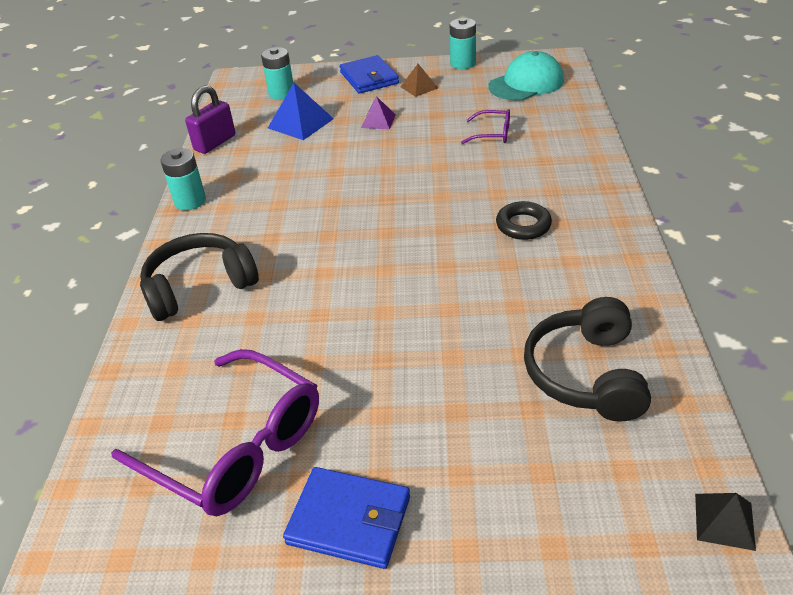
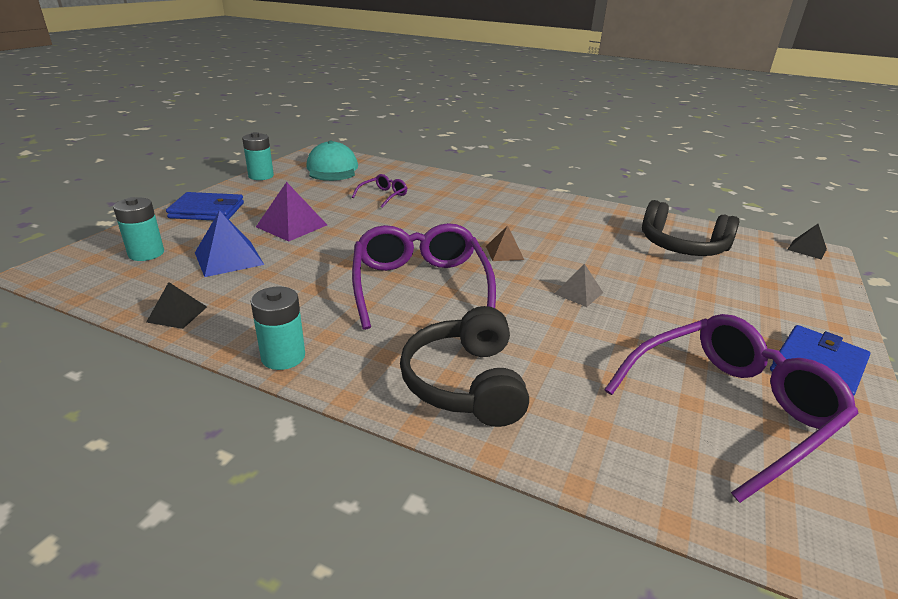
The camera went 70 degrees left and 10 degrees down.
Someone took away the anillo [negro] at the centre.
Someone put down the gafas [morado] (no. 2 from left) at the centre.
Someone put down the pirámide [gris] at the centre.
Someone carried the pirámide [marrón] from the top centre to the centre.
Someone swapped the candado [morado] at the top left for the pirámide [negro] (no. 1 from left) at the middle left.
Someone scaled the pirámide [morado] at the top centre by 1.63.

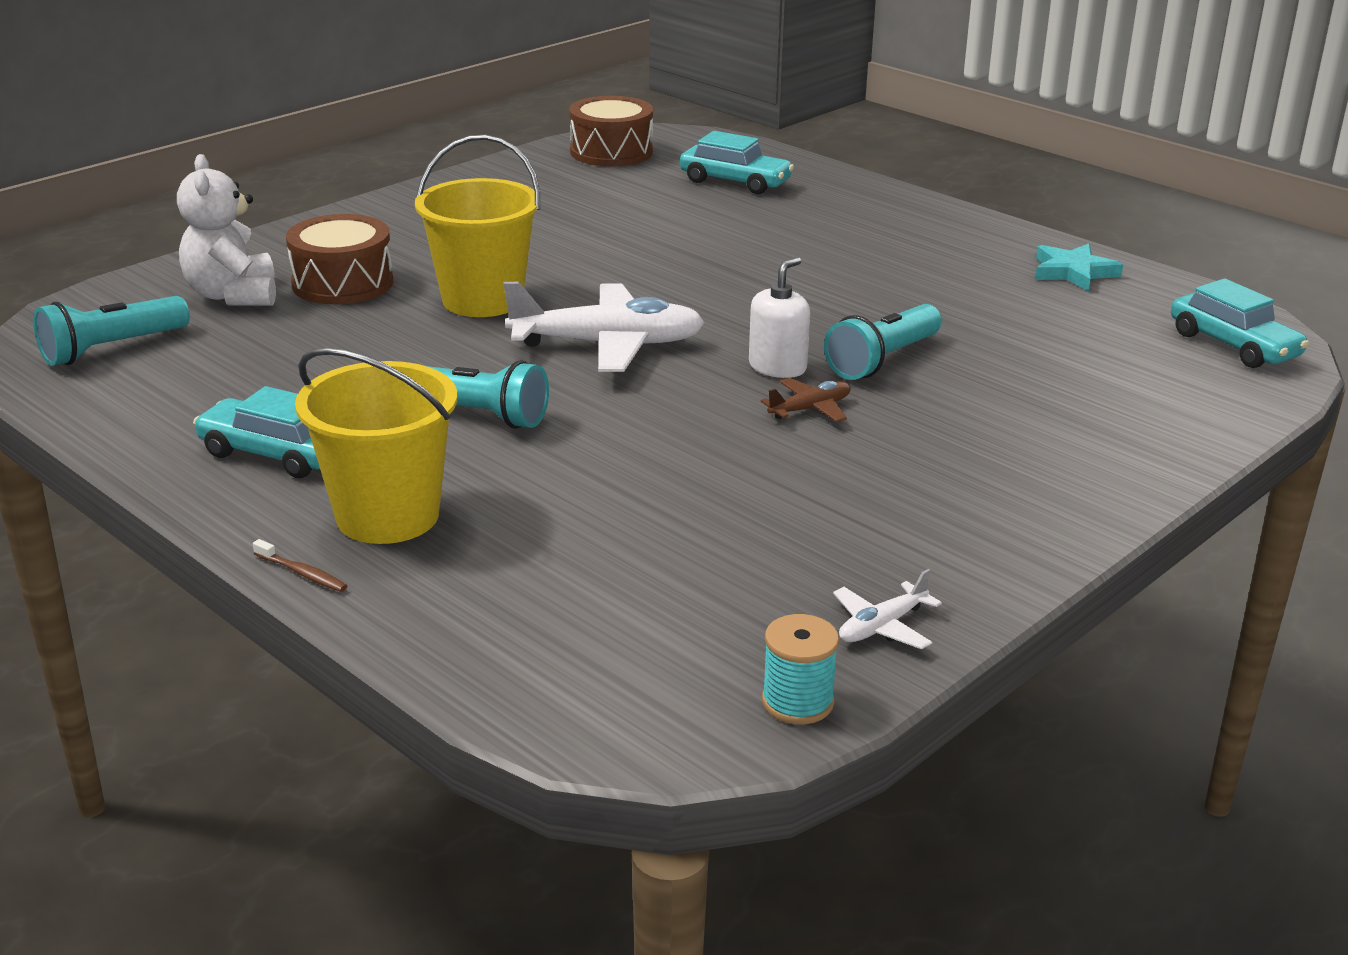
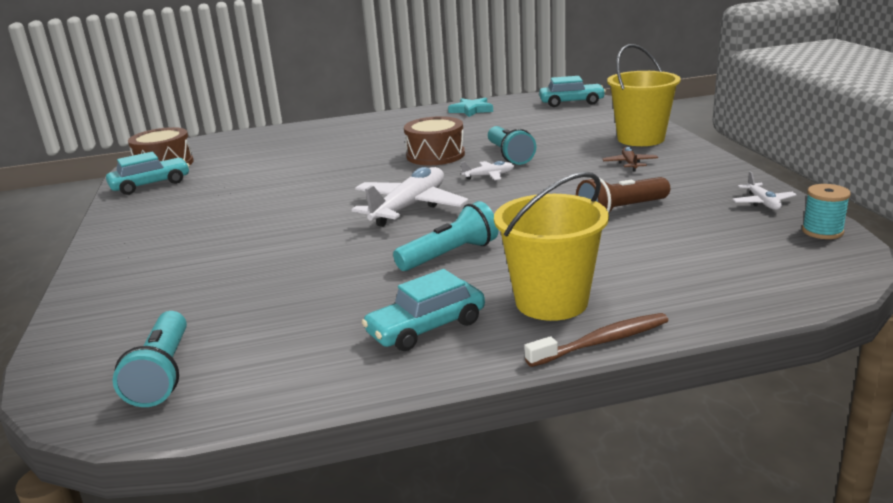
The camera went 55 degrees left and 5 degrees down.
Someone took away the osito [blanco] at the top left.
Someone put down the lámpara de mano [marrón] at the middle right.
Someone carried the tambor [marrón] (no. 1 from left in the first image) from the top left to the top centre.
Someone carried the balde [amarillo] (no. 2 from left) from the top centre to the top right.
Someone carried the coche [turquesa] (no. 2 from left in the first image) from the top centre to the middle left.
Someone carried the avión [marrón] from the centre to the top right.
Someone swapped the dispensador de jabón [blanco] at the top centre for the avión [blanco] (no. 2 from left) at the centre.
Someone scaled the cepillo de dientes [marrón] at the middle left by 1.83.

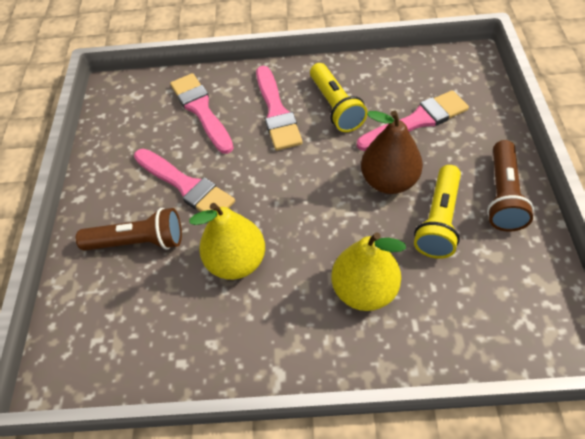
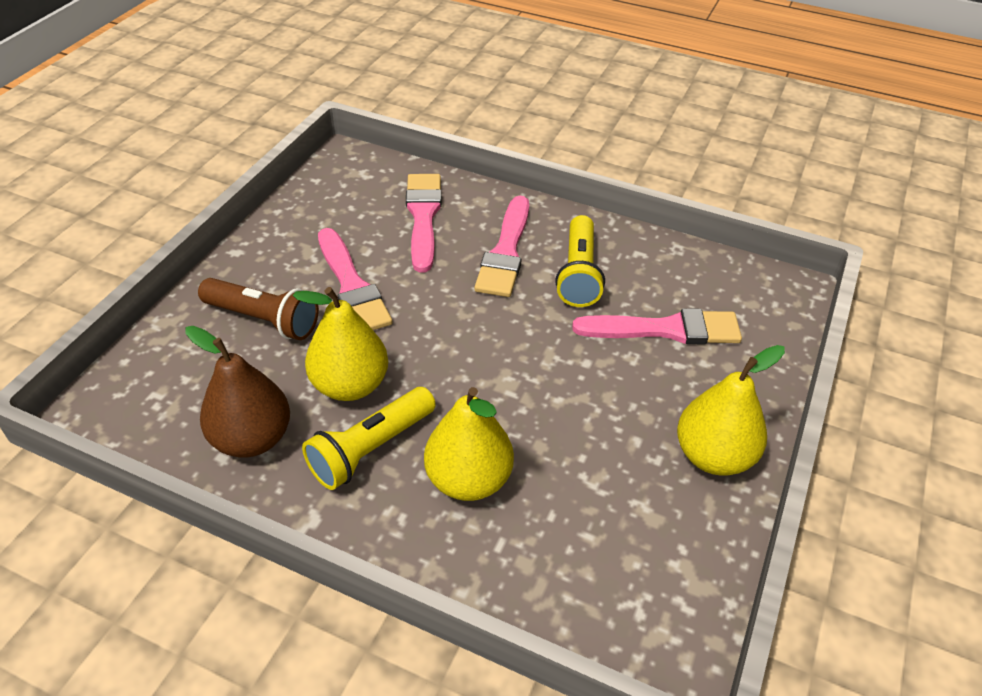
The camera went 20 degrees right and 10 degrees down.
Someone carried the pera [marrón] from the middle right to the middle left.
Someone carried the lámpara de mano [amarillo] (no. 2 from left in the first image) from the middle right to the centre.
Someone swapped the lámpara de mano [marrón] (no. 2 from left) at the middle right for the pera [amarillo] (no. 3 from left) at the middle right.

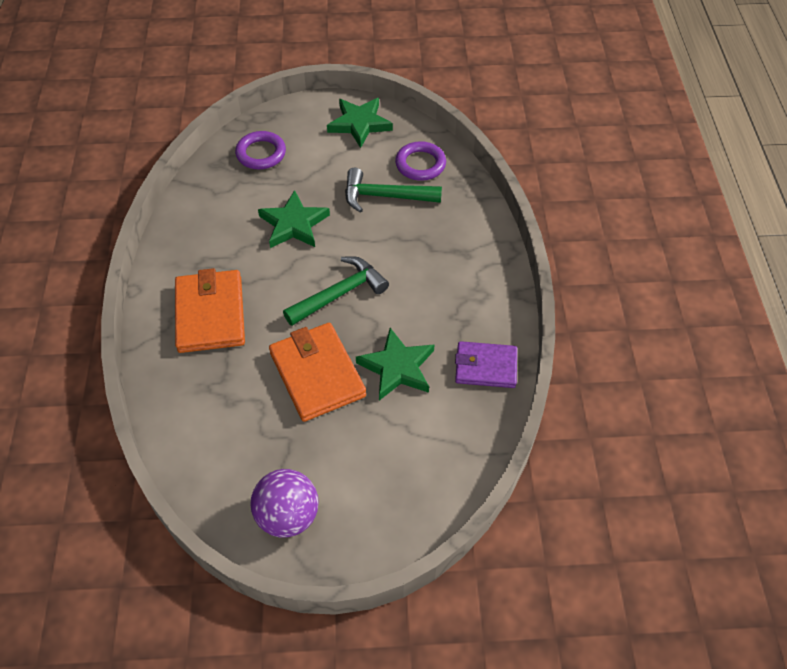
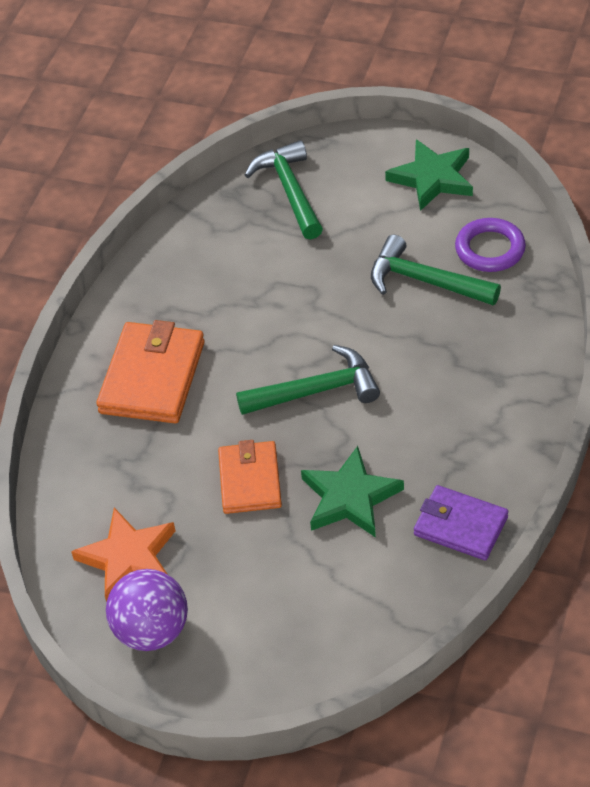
The camera went 25 degrees right and 5 degrees down.
Someone took away the estrella [verde] (no. 1 from left) at the top centre.
Someone put down the estrella [naranja] at the bottom left.
Someone swapped the anillo [morado] (no. 1 from left) at the top left for the martillo [verde] (no. 1 from left) at the top centre.
Someone scaled the cartera [naranja] (no. 2 from left) at the centre by 0.66.

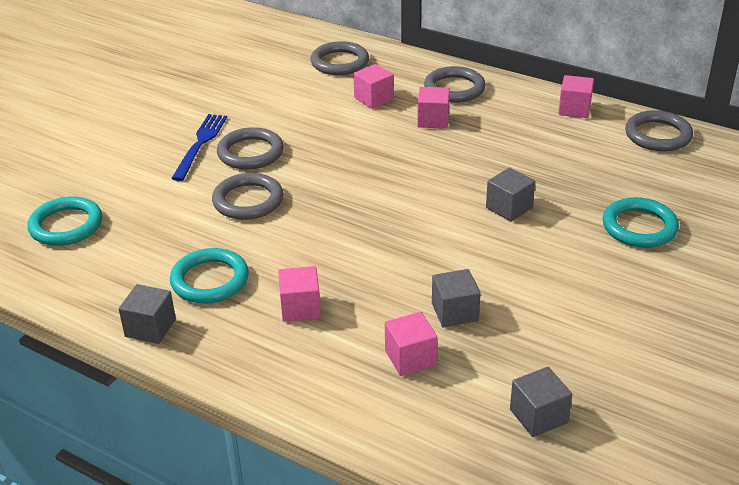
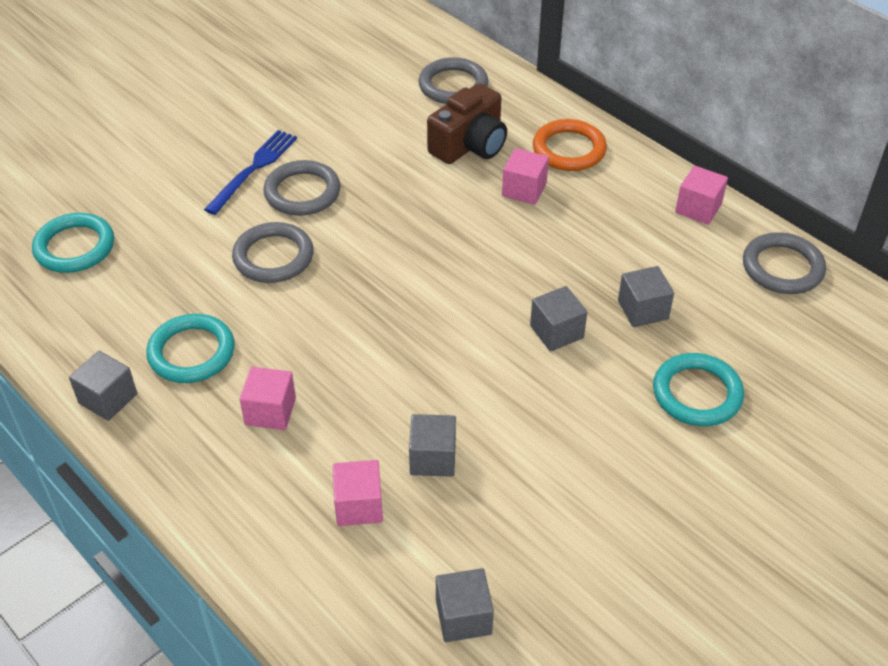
The camera went 15 degrees right and 10 degrees up.
Someone put down the cubo [gris] (no. 5 from left) at the middle right.
Someone swapped the cubo [rosa] (no. 2 from left) at the top centre for the cámara [marrón] at the top centre.
Someone repainted the anillo [gris] (no. 4 from left) at the top centre, which became the anillo [naranja] at the top centre.

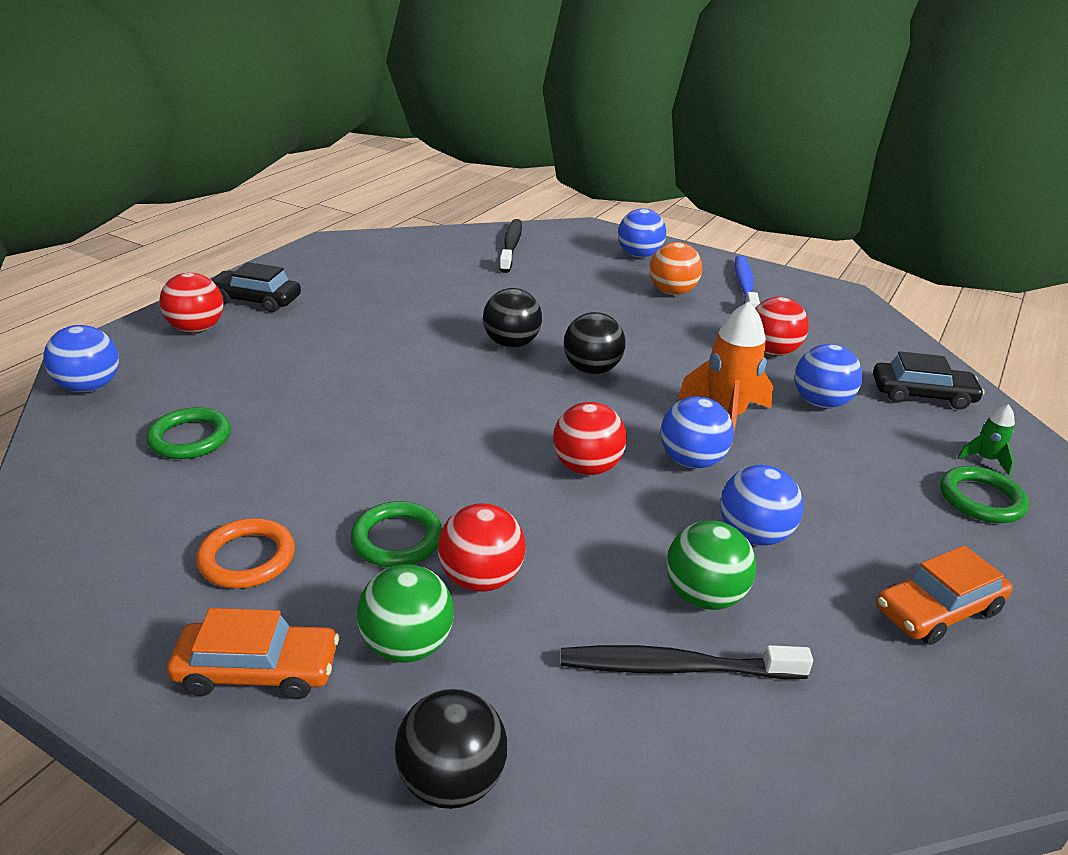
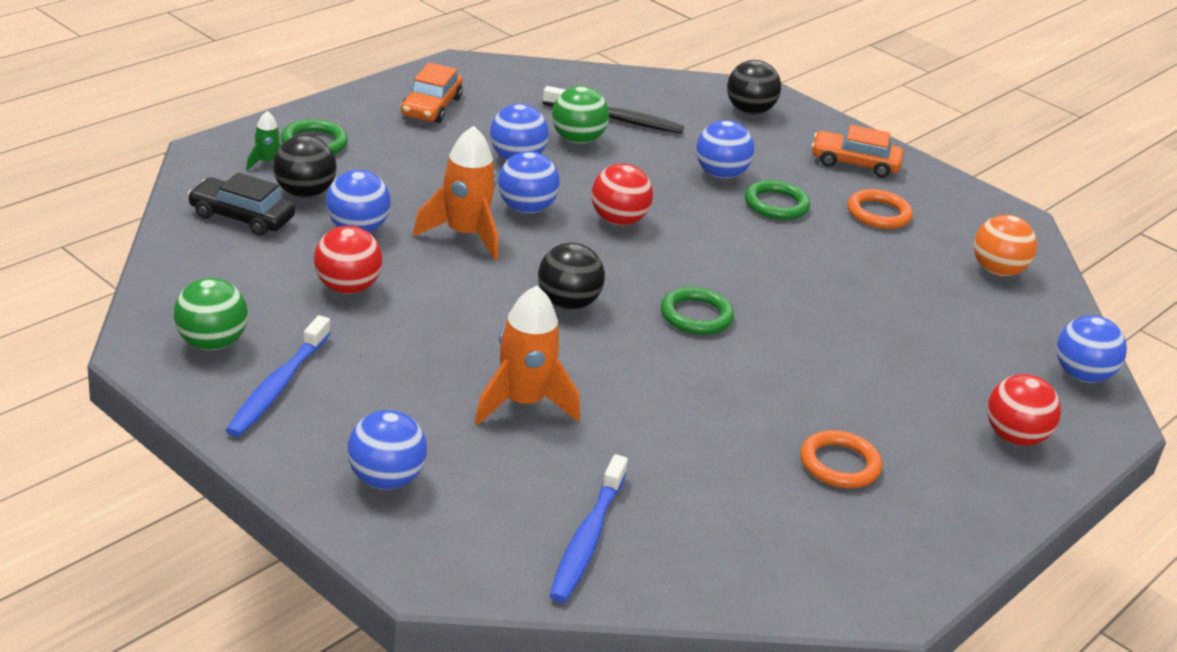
The camera went 170 degrees left and 0 degrees up.
Someone took away the coche [negro] (no. 1 from left) at the middle left.
Someone put down the cohete [naranja] (no. 2 from left) at the centre.
Someone put down the anillo [naranja] (no. 1 from left) at the bottom right.
Someone carried the anillo [verde] (no. 1 from left in the first image) from the middle left to the centre.
Someone carried the pelota [verde] (no. 1 from left) from the bottom centre to the middle left.
Someone carried the pelota [negro] (no. 2 from left in the first image) from the centre to the top left.
Someone carried the pelota [naranja] from the top centre to the middle right.
Someone repainted the pelota [rojo] (no. 2 from left) at the centre, which became the pelota [azul] (no. 5 from left) at the top centre.
Someone repainted the cepillo de dientes [negro] (no. 1 from left) at the top centre, which became the cepillo de dientes [azul] (no. 2 from left) at the bottom centre.
Someone rotated the coche [naranja] (no. 2 from left in the first image) at the bottom right by 120 degrees clockwise.

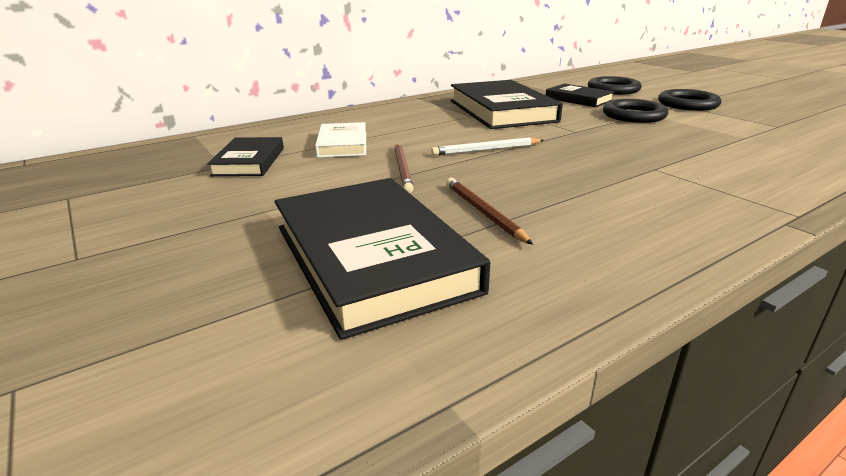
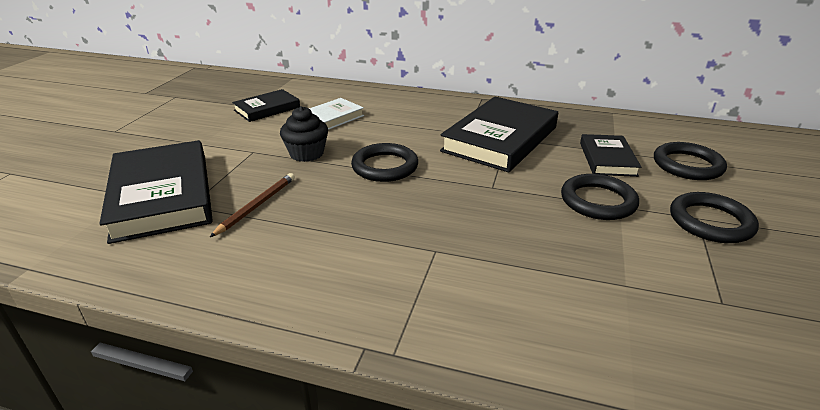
The camera went 50 degrees right and 5 degrees up.
Someone swapped the lápiz [marrón] (no. 1 from left) at the centre for the magdalena [negro] at the top centre.
Someone swapped the lápiz [blanco] at the top centre for the anillo [negro] (no. 1 from left) at the centre.
Someone rotated the libro [negro] (no. 2 from left in the first image) at the centre by 45 degrees counterclockwise.

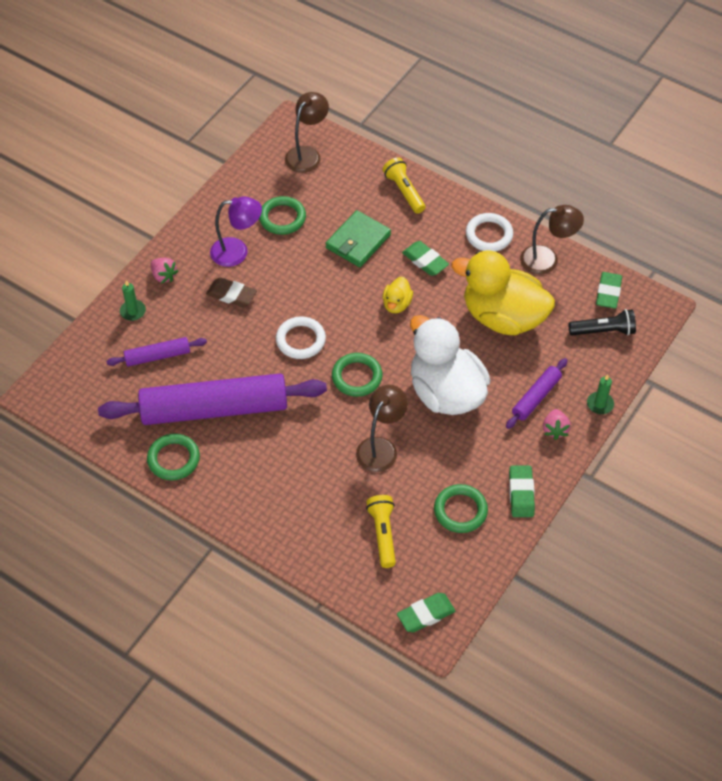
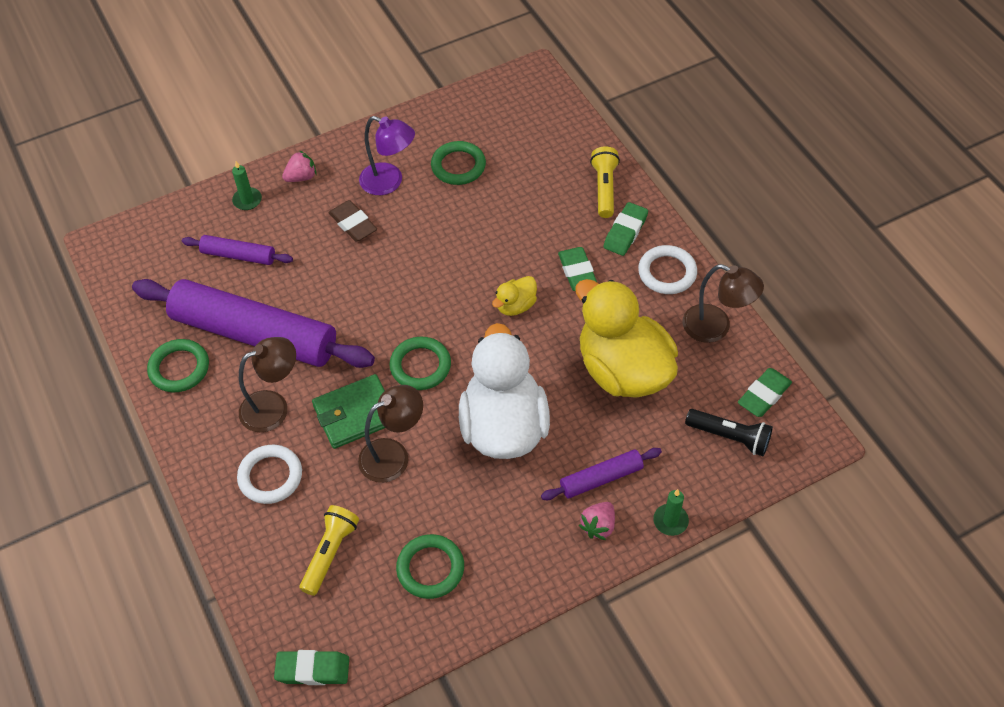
The camera went 30 degrees right and 0 degrees up.
Someone carried the anillo [blanco] (no. 1 from left) from the centre to the bottom left.
Someone carried the lámpara [marrón] (no. 1 from left) from the top centre to the middle left.
Someone carried the cartera [verde] from the top centre to the centre.
Someone carried the goma de borrar [verde] (no. 3 from left) from the middle right to the top centre.
Someone rotated the fresa [rosa] (no. 1 from left) at the middle left by 105 degrees counterclockwise.

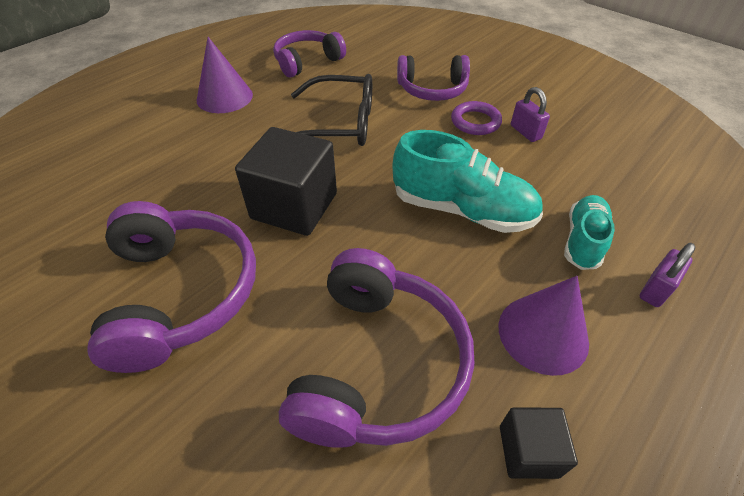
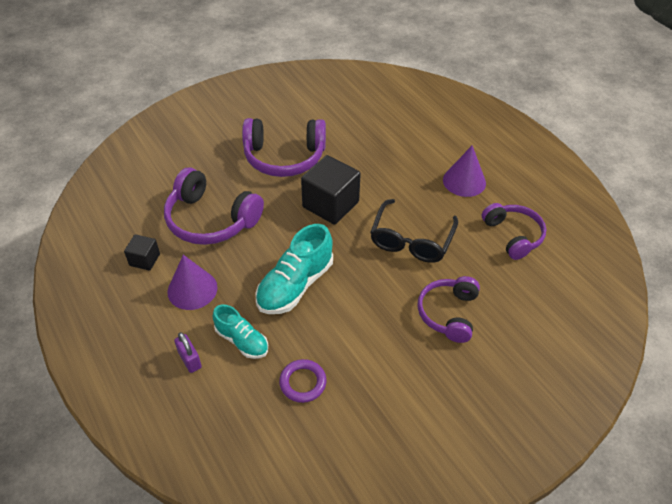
The camera went 105 degrees right and 0 degrees up.
Someone took away the candado [morado] (no. 1 from left) at the top right.
Someone carried the anillo [morado] from the top centre to the bottom centre.

